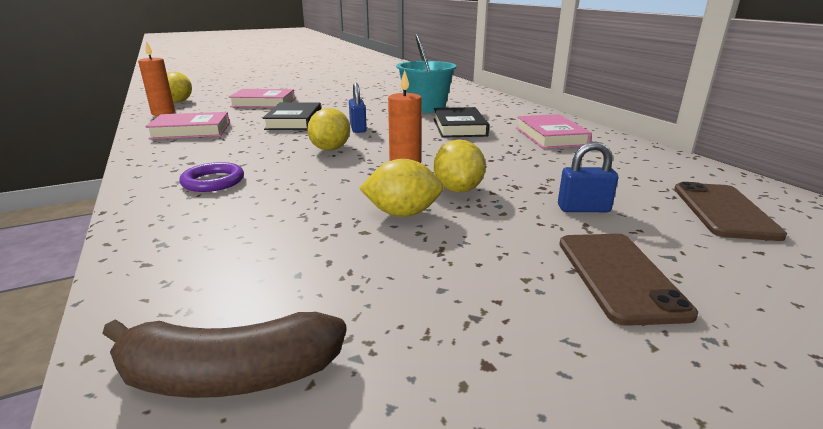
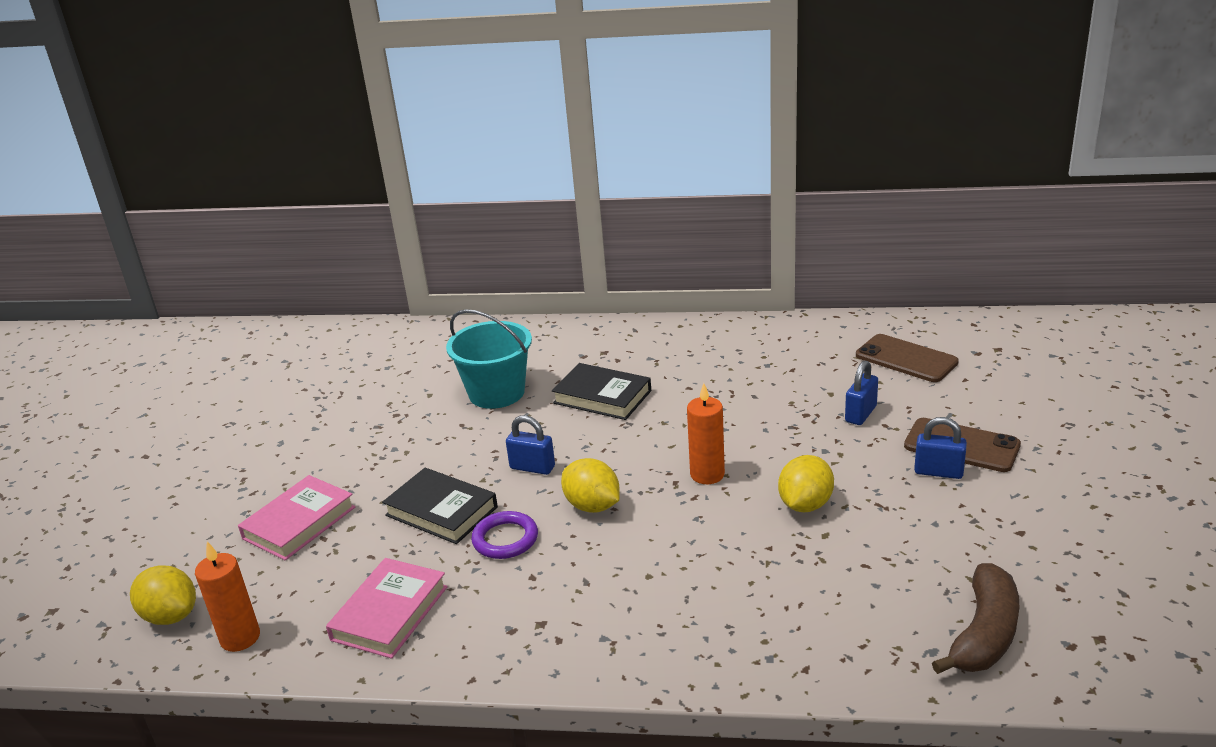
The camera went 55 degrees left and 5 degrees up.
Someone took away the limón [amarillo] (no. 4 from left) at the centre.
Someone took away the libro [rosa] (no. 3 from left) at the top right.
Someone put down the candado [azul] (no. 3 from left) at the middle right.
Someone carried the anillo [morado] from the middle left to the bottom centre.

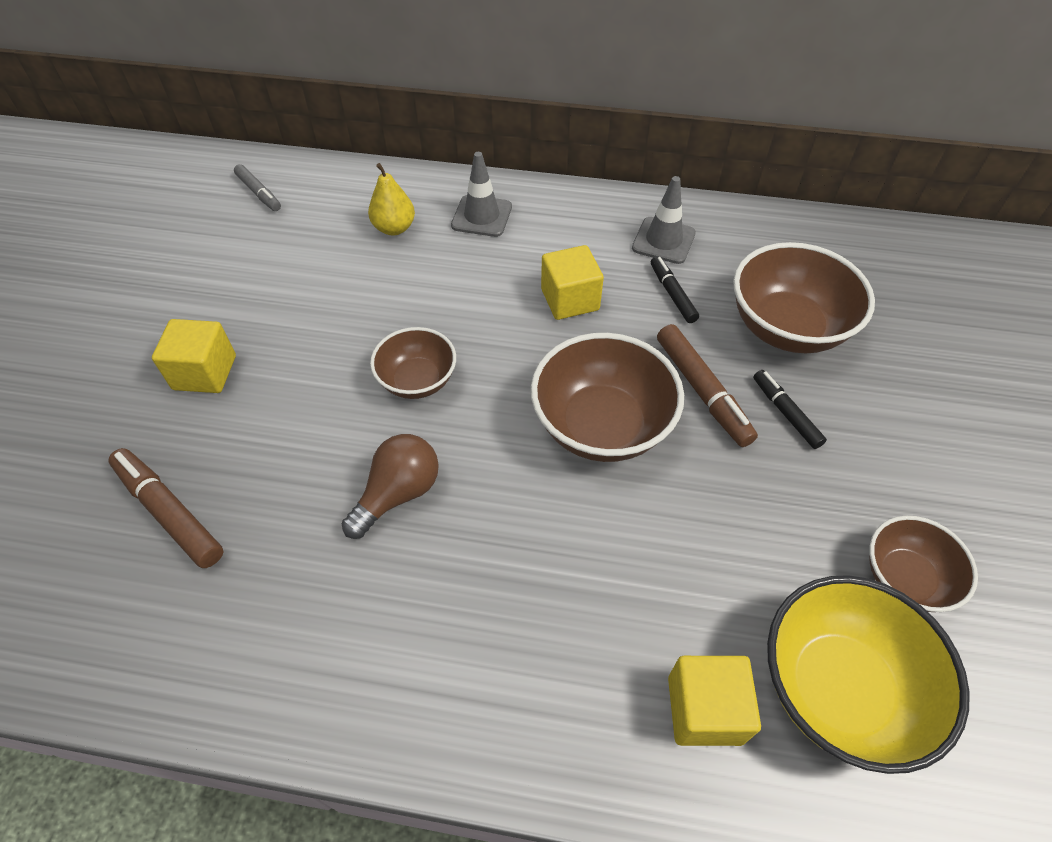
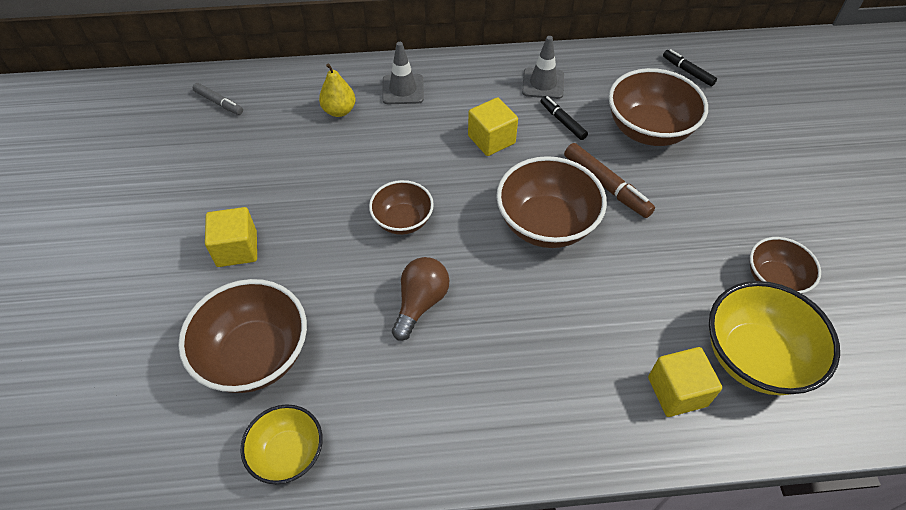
The camera went 15 degrees left and 0 degrees up.
Someone put down the cuenco [amarillo] (no. 1 from left) at the bottom left.
Someone carried the rotulador [negro] (no. 2 from left) from the middle right to the top right.
Someone swapped the rotulador [marrón] (no. 1 from left) at the middle left for the cuenco [marrón] (no. 1 from left) at the middle left.

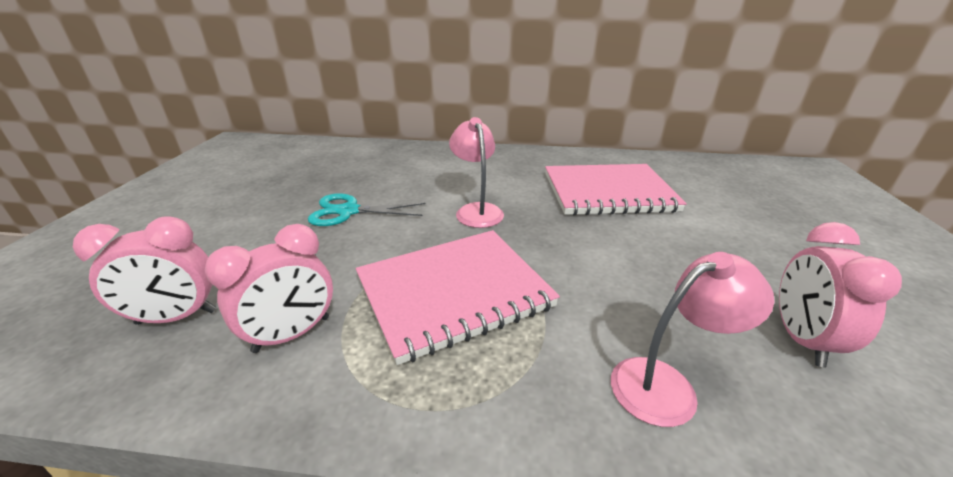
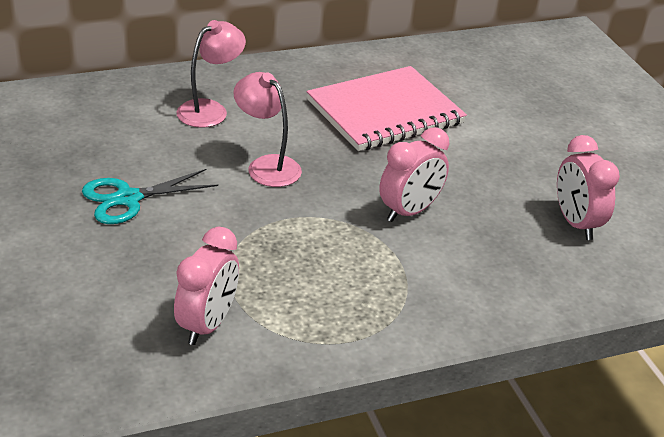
The camera went 30 degrees left and 5 degrees up.
Someone took away the cuaderno [rosa] (no. 1 from left) at the centre.
Someone carried the despertador [rosa] (no. 1 from left in the first image) from the middle left to the centre.
Someone carried the lámpara [rosa] (no. 2 from left in the first image) from the bottom right to the top left.

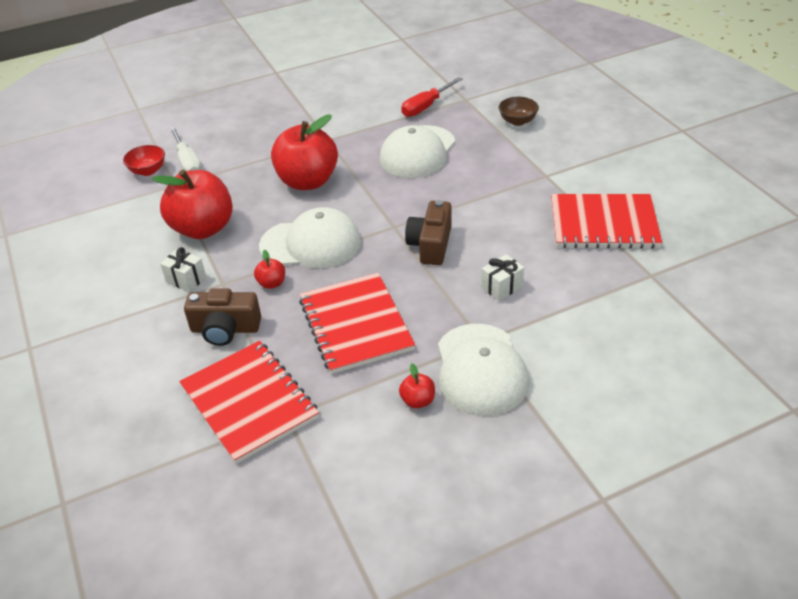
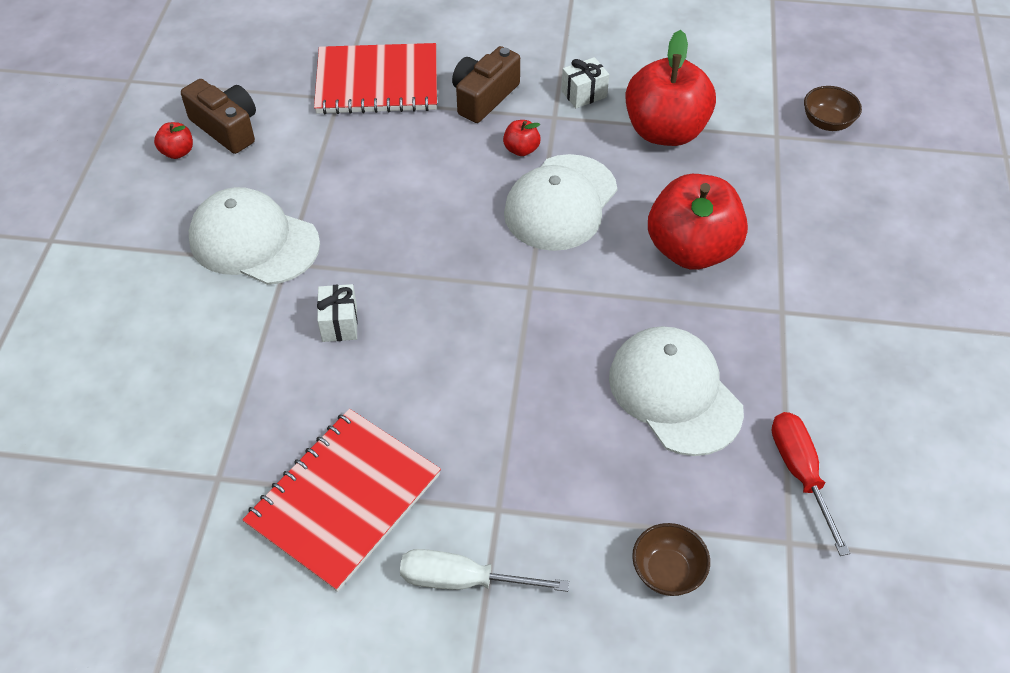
The camera went 120 degrees right and 10 degrees up.
Someone took away the cuaderno [rojo] (no. 2 from left) at the centre.
Someone carried the destornillador [blanco] from the top left to the bottom centre.
Someone carried the manzana [rojo] (no. 4 from left in the first image) from the centre to the top left.
Someone carried the cámara [marrón] (no. 2 from left in the first image) from the centre to the top left.
Someone repainted the cuenco [rojo] at the top left, which became the cuenco [marrón] (no. 2 from left) at the top right.

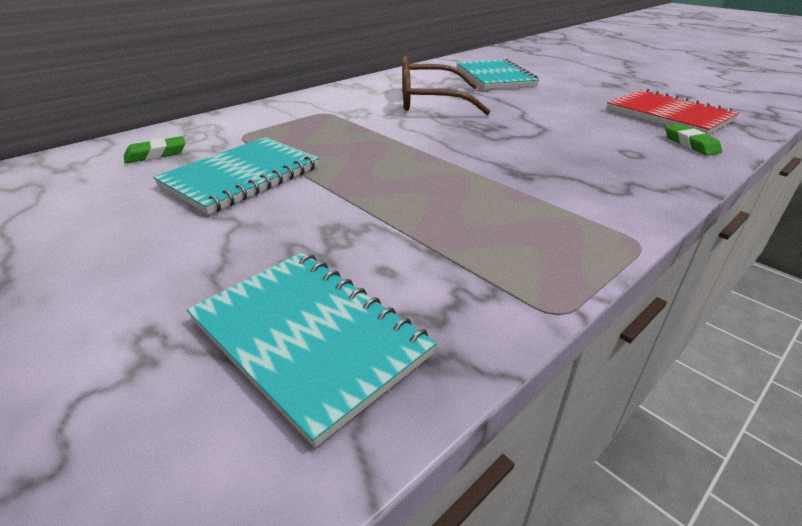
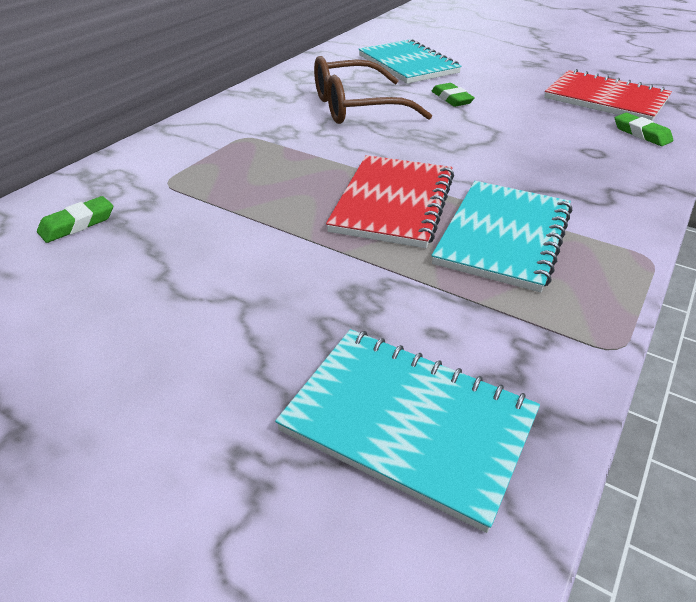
The camera went 15 degrees left and 5 degrees up.
Someone put down the cuaderno [rojo] (no. 1 from left) at the centre.
Someone put down the goma de borrar [verde] (no. 2 from left) at the top centre.
Someone carried the cuaderno [turquesa] (no. 1 from left in the first image) from the top left to the middle right.

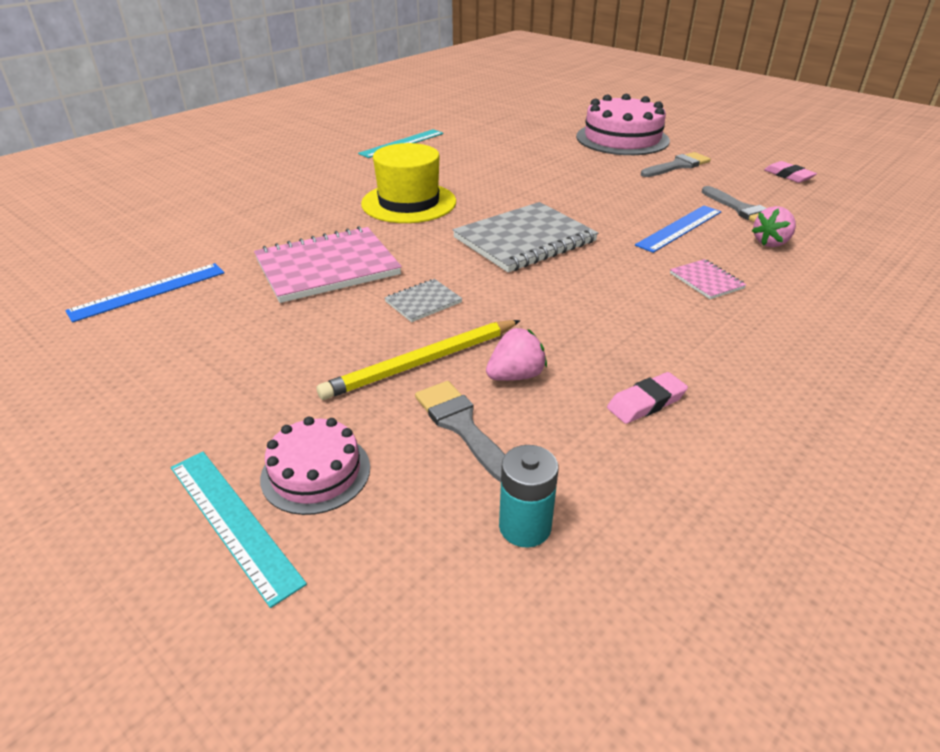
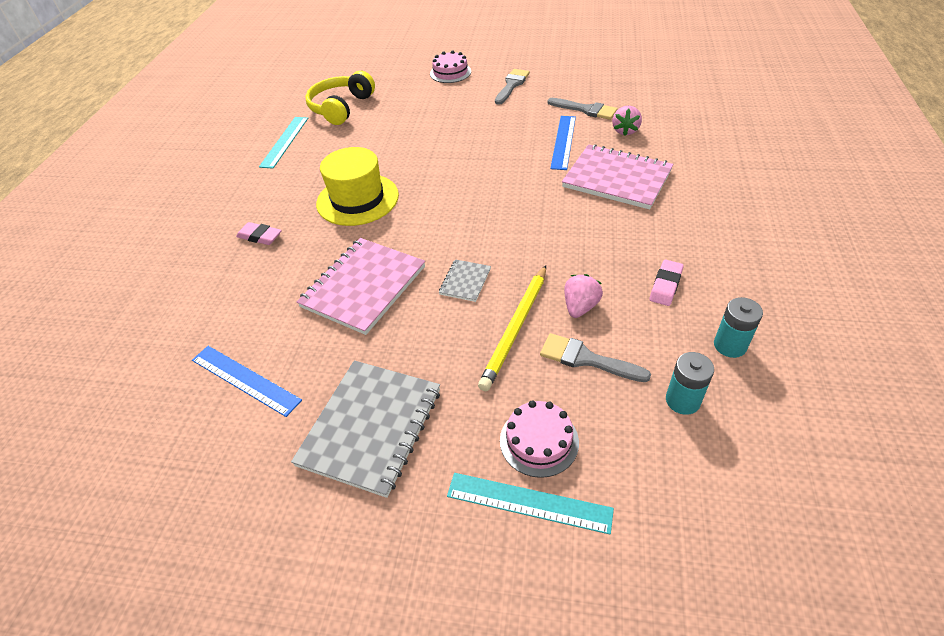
The camera went 30 degrees left and 10 degrees up.
Someone put down the auriculares [amarillo] at the top centre.
Someone put down the pila [turquesa] (no. 2 from left) at the middle right.
Someone carried the cuaderno [gris] (no. 2 from left in the first image) from the top centre to the bottom centre.
Someone carried the goma de borrar [rosa] (no. 2 from left in the first image) from the top right to the middle left.
Someone rotated the regla [azul] (no. 1 from left) at the middle left by 75 degrees counterclockwise.
Someone scaled the tarta [rosa] (no. 2 from left in the first image) at the top centre by 0.55.
Someone scaled the cuaderno [rosa] (no. 2 from left) at the middle right by 2.15.

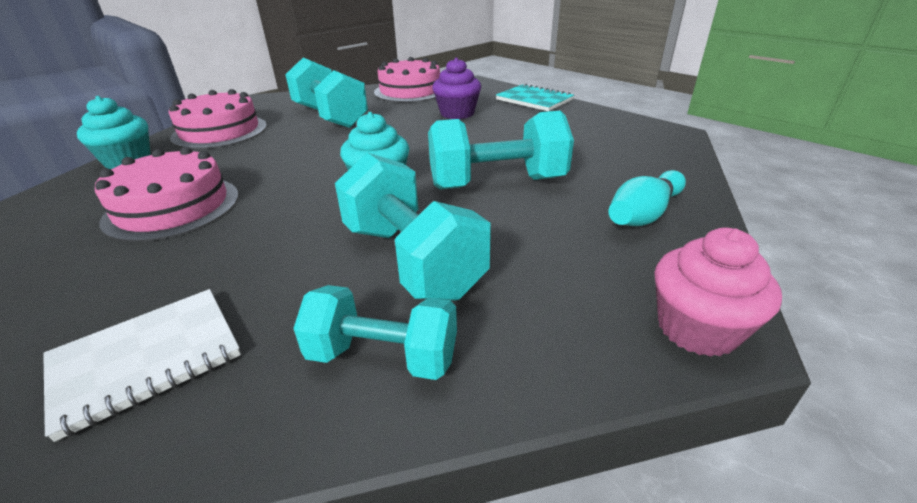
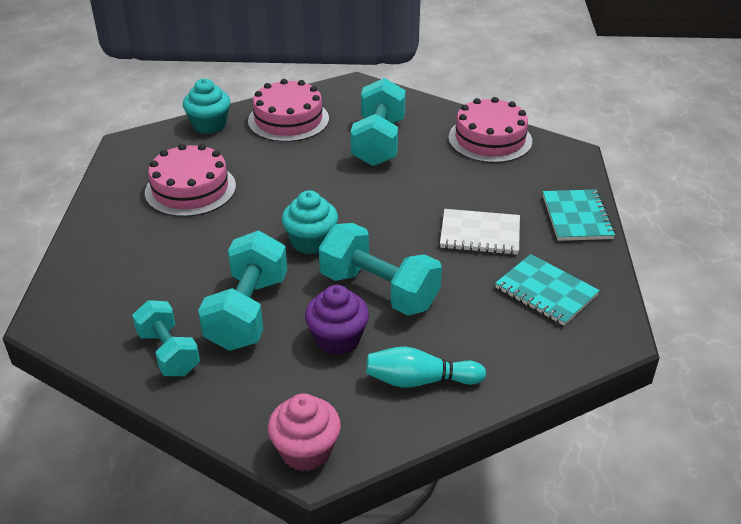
The camera went 45 degrees right and 5 degrees up.
Someone put down the cuaderno [turquesa] (no. 1 from left) at the middle right.
Someone carried the cuaderno [blanco] from the bottom left to the centre.
Someone carried the magdalena [morado] from the top centre to the centre.

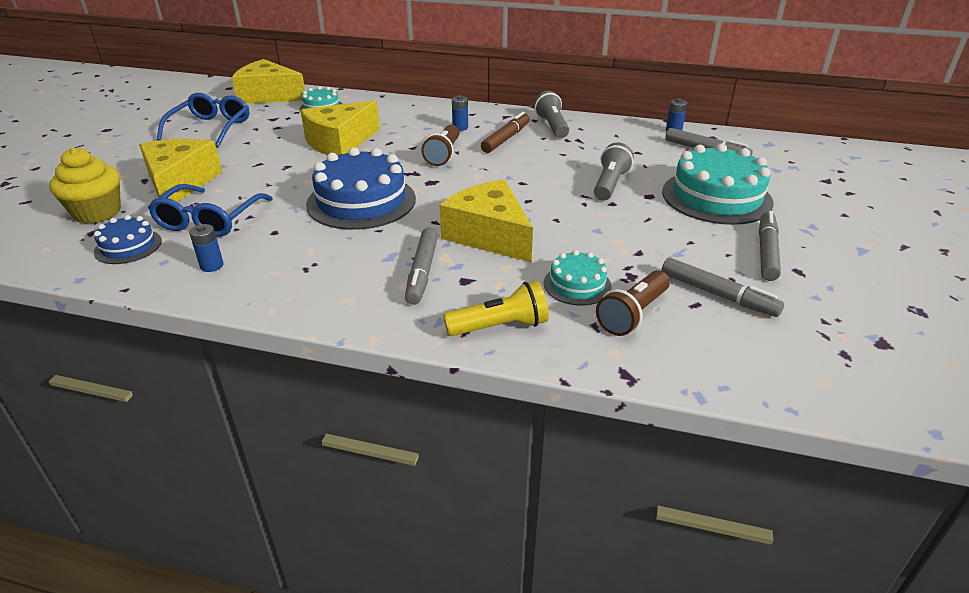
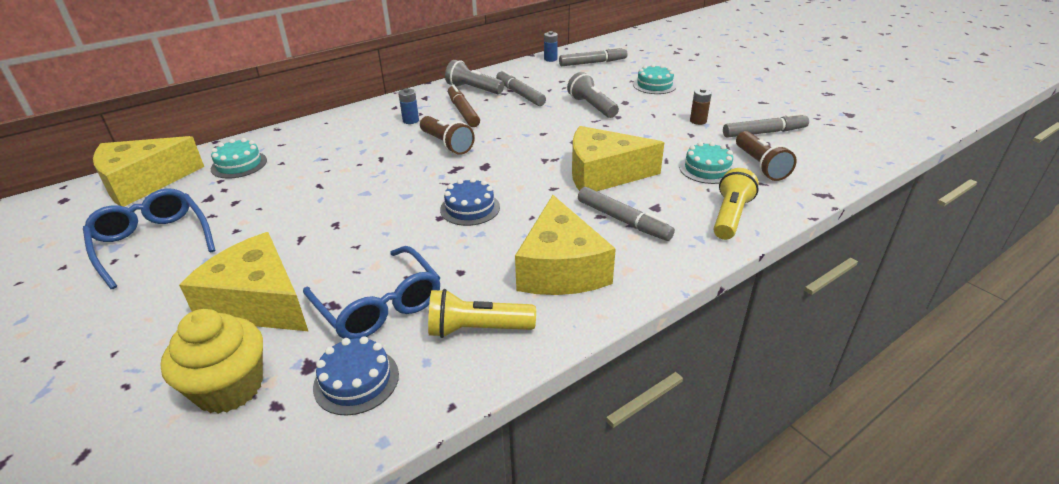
The camera went 50 degrees left and 0 degrees up.
Someone put down the pila [marrón] at the top centre.
Someone carried the queso [amarillo] (no. 3 from left) from the top centre to the centre.
Someone carried the rotulador [gris] (no. 4 from left in the first image) from the middle right to the top centre.
Someone swapped the pila [azul] (no. 1 from left) at the middle left for the lámpara de mano [amarillo] (no. 1 from left) at the centre.
Someone scaled the tarta [azul] (no. 2 from left) at the top centre by 0.52.
Someone scaled the tarta [turquesa] (no. 3 from left in the first image) at the top right by 0.52.

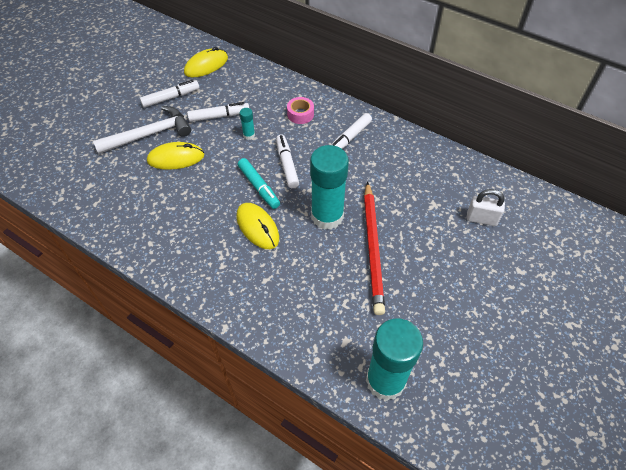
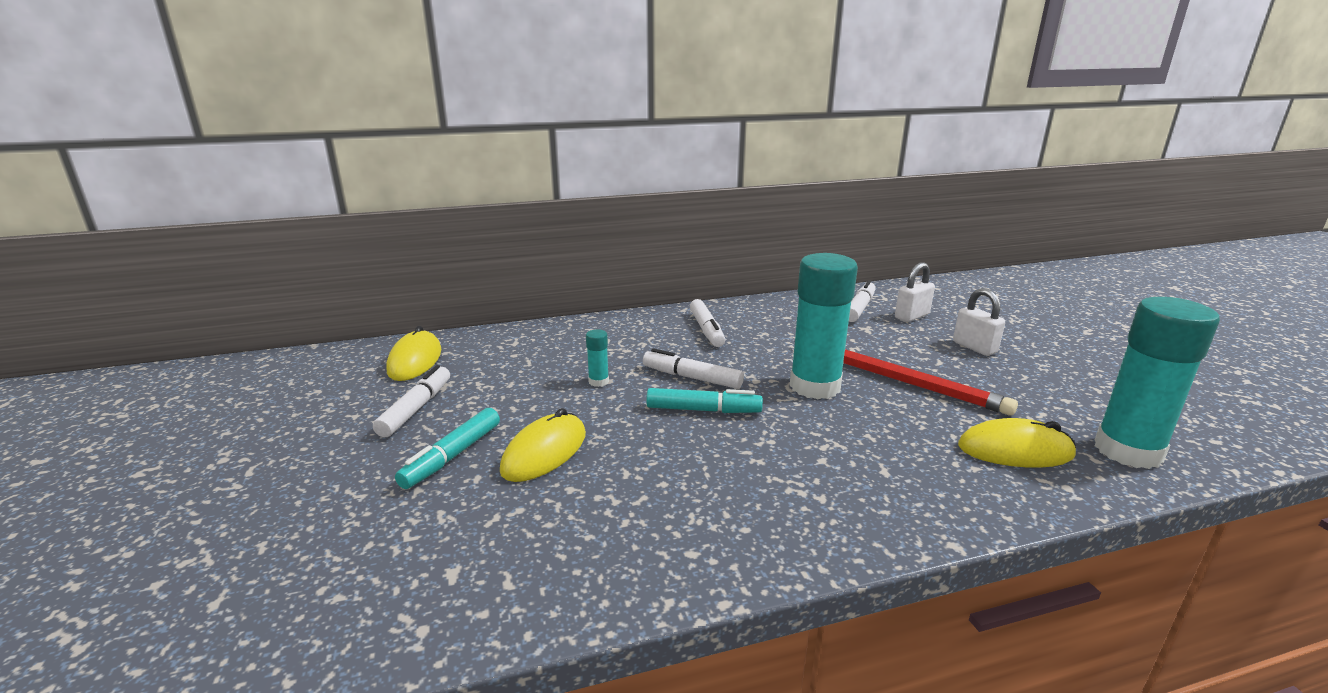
The camera went 50 degrees left and 30 degrees down.
Someone took away the cinta adhesiva [rosa] at the top centre.
Someone put down the candado [blanco] (no. 2 from left) at the middle right.
Someone carried the rotulador [blanco] (no. 2 from left in the first image) from the top centre to the centre.
Someone carried the ratón [amarillo] (no. 3 from left) from the centre to the middle right.
Someone swapped the martillo [blanco] at the top left for the rotulador [turquesa] (no. 1 from left) at the centre.

